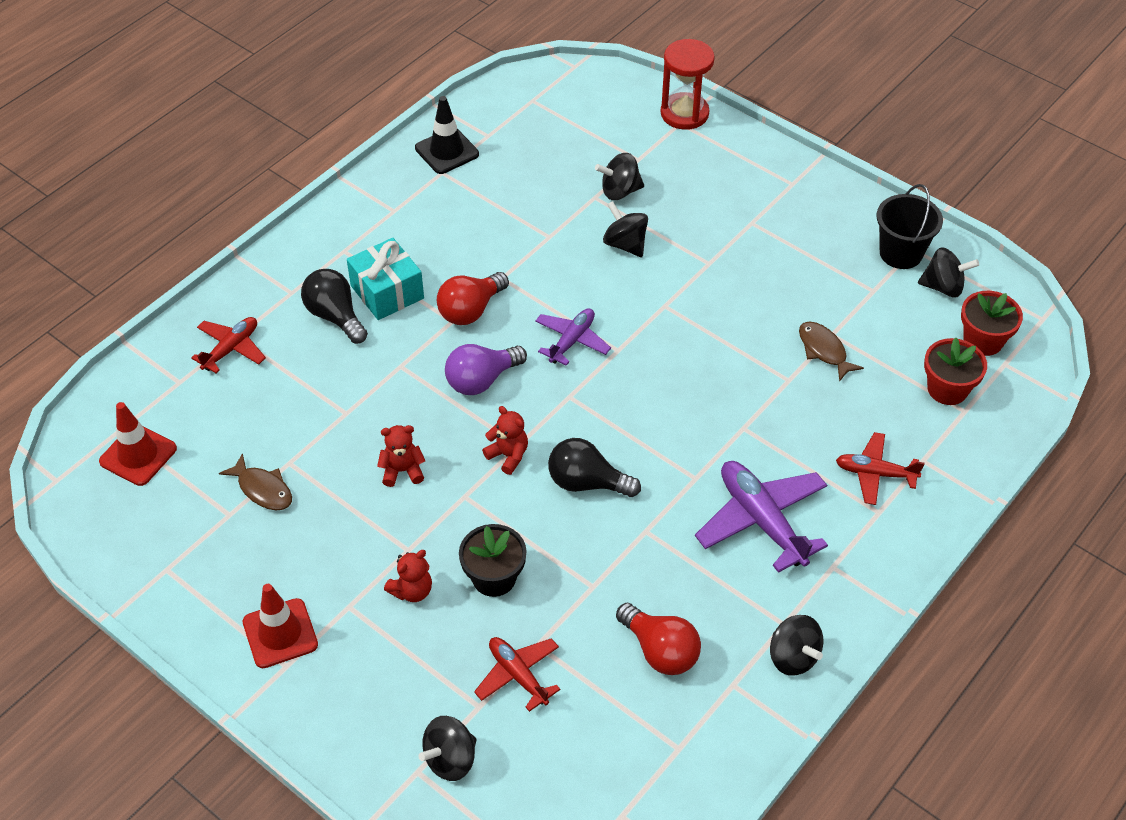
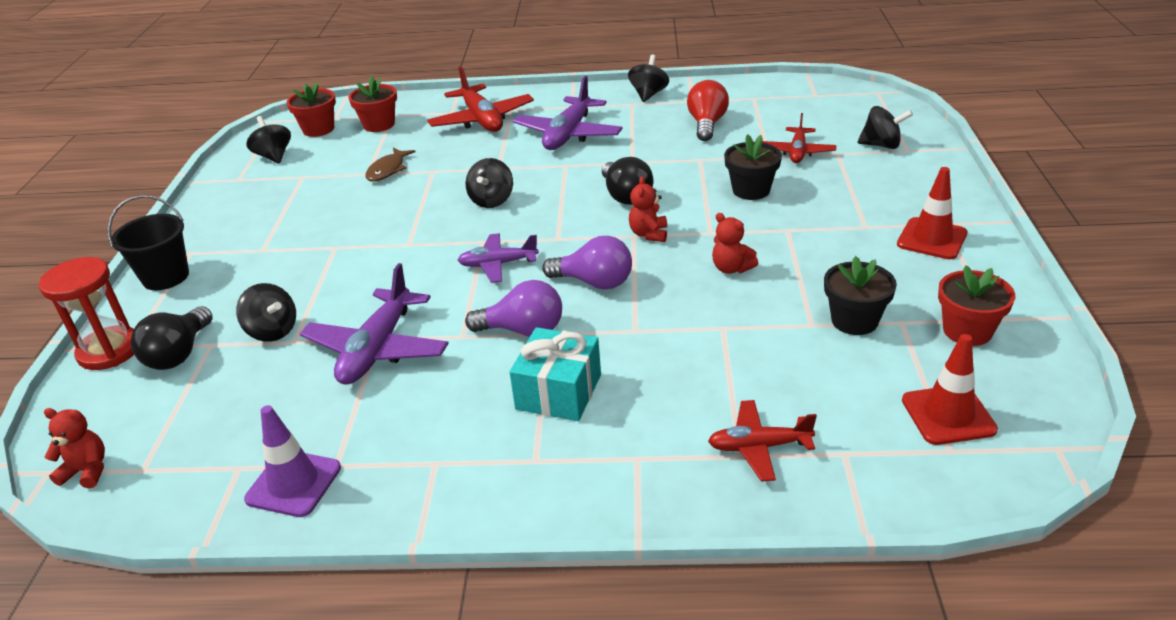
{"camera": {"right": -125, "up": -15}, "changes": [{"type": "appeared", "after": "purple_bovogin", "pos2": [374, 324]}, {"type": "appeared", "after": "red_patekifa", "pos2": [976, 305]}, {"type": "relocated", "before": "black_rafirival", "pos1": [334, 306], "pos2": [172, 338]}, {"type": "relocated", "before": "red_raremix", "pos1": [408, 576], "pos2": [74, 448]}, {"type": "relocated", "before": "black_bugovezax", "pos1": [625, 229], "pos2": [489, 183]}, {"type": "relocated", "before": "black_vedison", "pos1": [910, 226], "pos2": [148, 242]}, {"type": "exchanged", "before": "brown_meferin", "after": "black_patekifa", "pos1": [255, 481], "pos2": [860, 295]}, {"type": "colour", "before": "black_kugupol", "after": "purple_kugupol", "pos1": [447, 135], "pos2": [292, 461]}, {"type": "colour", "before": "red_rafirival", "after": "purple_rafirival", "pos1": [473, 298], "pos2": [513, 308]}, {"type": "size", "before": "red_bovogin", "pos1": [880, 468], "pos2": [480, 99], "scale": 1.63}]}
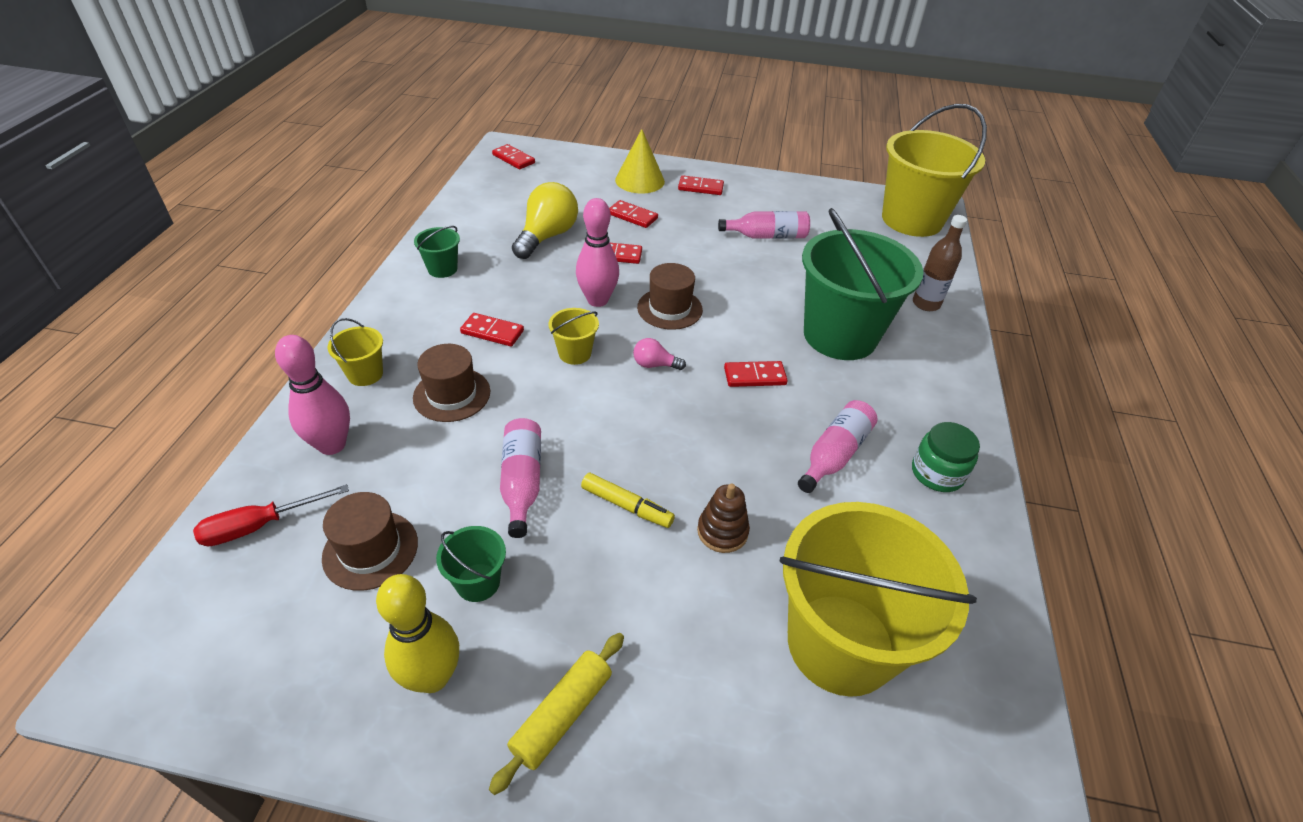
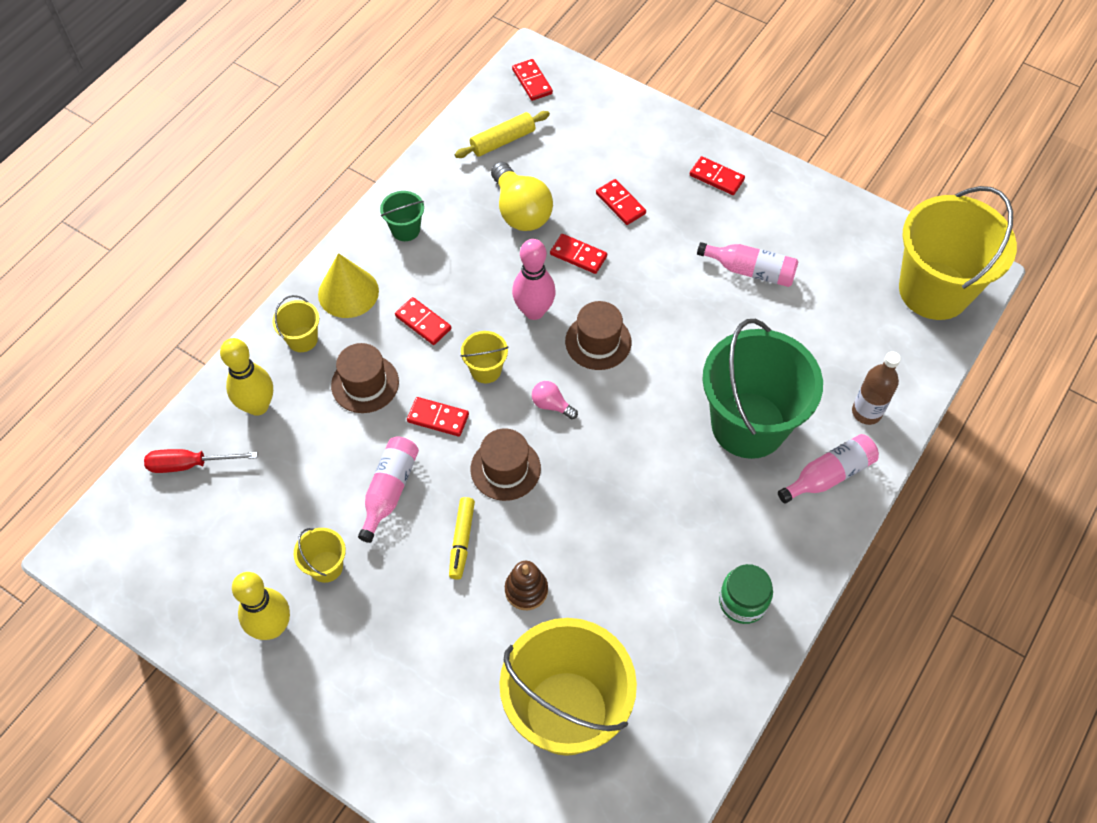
{"camera": {"right": 25, "up": 15}, "changes": [{"type": "relocated", "before": "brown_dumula", "pos1": [370, 541], "pos2": [506, 464]}, {"type": "relocated", "before": "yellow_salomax", "pos1": [556, 714], "pos2": [502, 134]}, {"type": "relocated", "before": "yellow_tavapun", "pos1": [640, 161], "pos2": [348, 285]}, {"type": "relocated", "before": "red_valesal", "pos1": [756, 374], "pos2": [438, 417]}, {"type": "relocated", "before": "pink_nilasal", "pos1": [838, 446], "pos2": [828, 469]}, {"type": "colour", "before": "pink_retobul", "after": "yellow_retobul", "pos1": [312, 395], "pos2": [246, 377]}, {"type": "colour", "before": "green_vedison", "after": "yellow_vedison", "pos1": [471, 564], "pos2": [320, 555]}, {"type": "spun", "before": "yellow_rafirival", "pos1": [545, 220], "pos2": [522, 196], "turn": 105}, {"type": "spun", "before": "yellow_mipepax", "pos1": [628, 500], "pos2": [462, 538], "turn": 45}]}
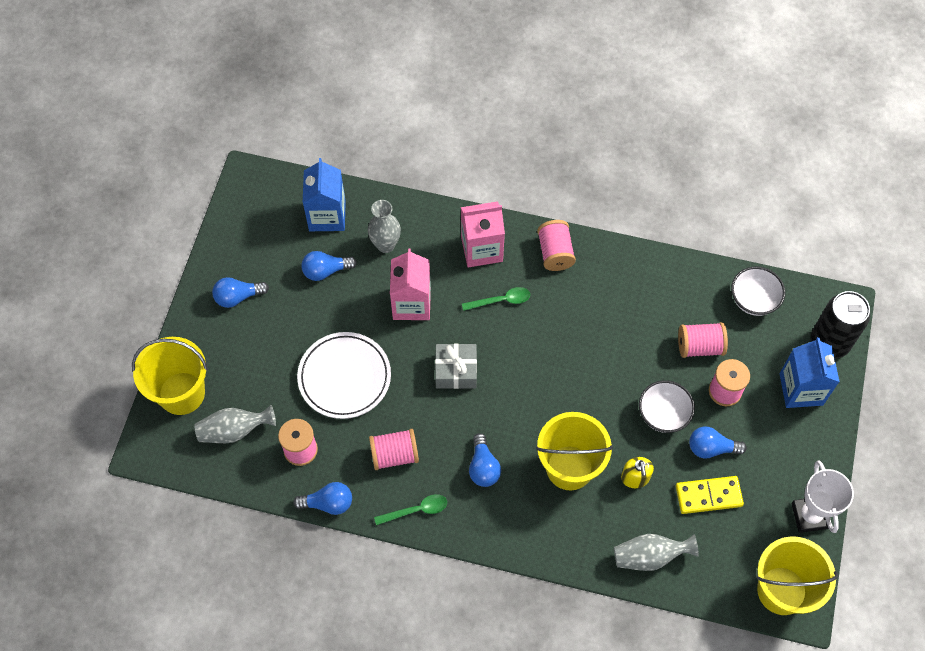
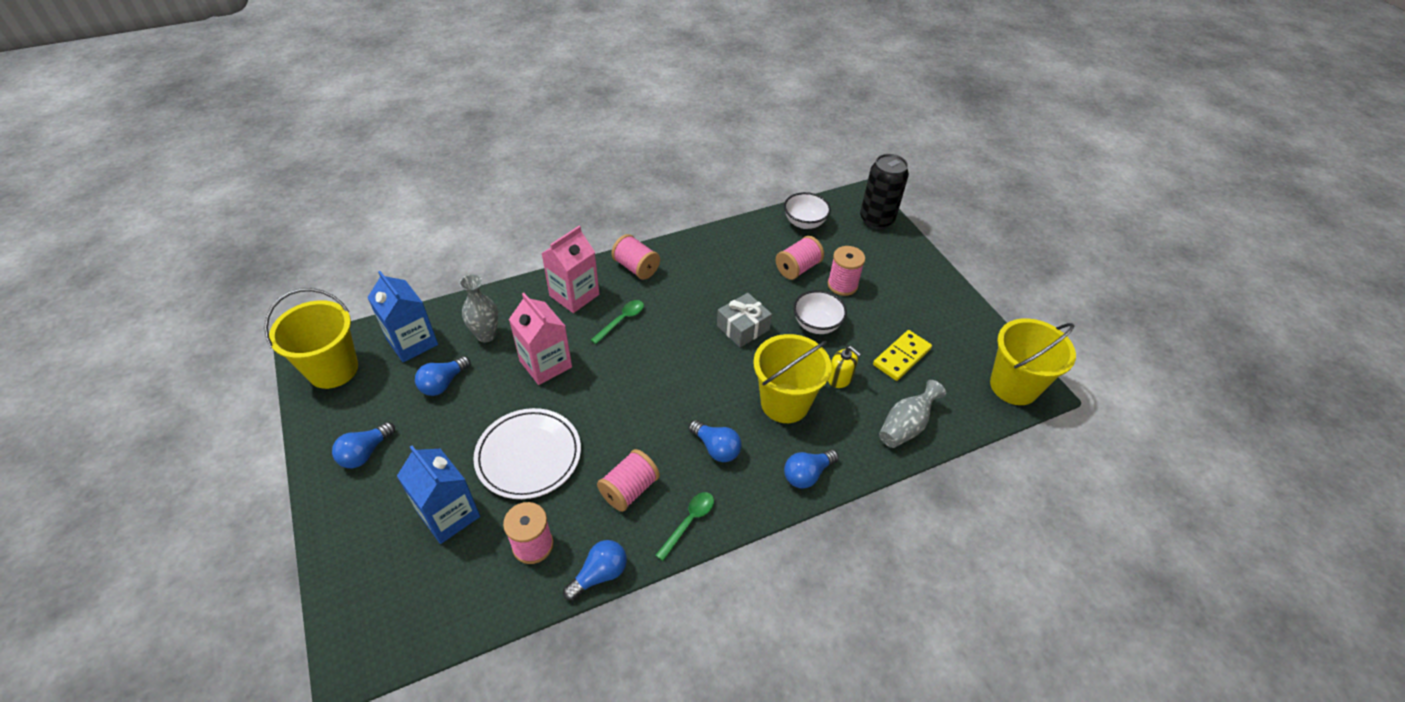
{"camera": {"right": -40, "up": -15}, "changes": [{"type": "missing", "before": "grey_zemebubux", "pos1": [235, 424]}, {"type": "missing", "before": "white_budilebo", "pos1": [822, 496]}, {"type": "relocated", "before": "yellow_vedison", "pos1": [170, 376], "pos2": [311, 338]}, {"type": "relocated", "before": "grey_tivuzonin", "pos1": [456, 366], "pos2": [744, 320]}, {"type": "relocated", "before": "blue_rafirival", "pos1": [718, 442], "pos2": [811, 468]}, {"type": "relocated", "before": "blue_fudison", "pos1": [810, 372], "pos2": [438, 495]}]}
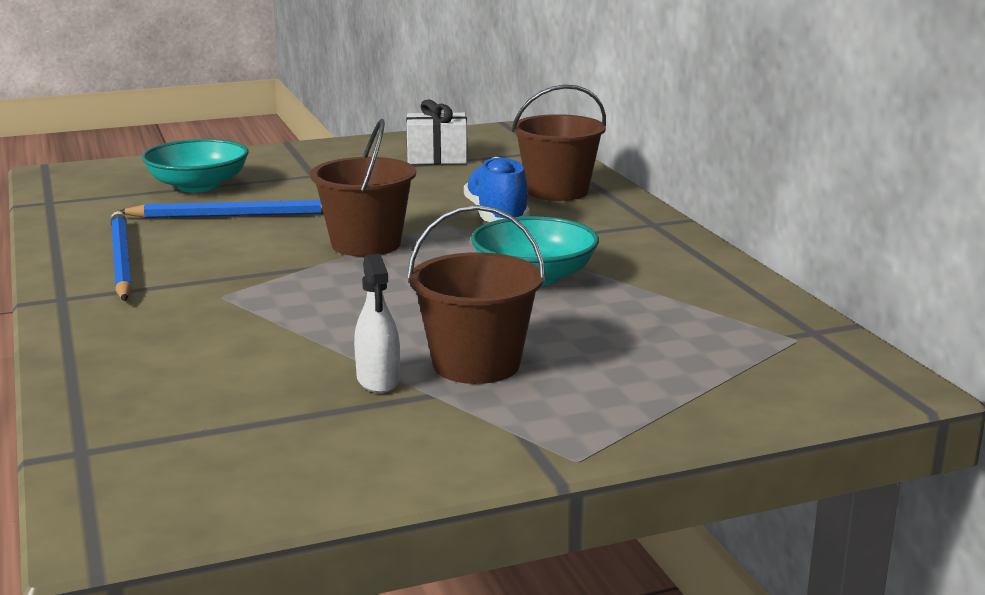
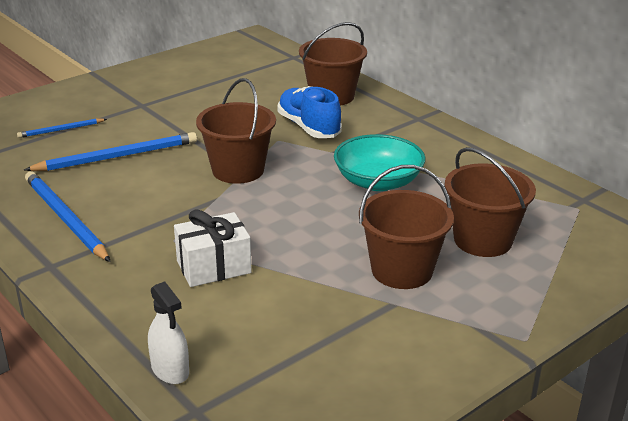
{"camera": {"right": -20, "up": 10}, "changes": [{"type": "appeared", "after": "brown_vedison", "pos2": [490, 202]}, {"type": "relocated", "before": "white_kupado", "pos1": [377, 323], "pos2": [168, 333]}, {"type": "relocated", "before": "white_tivuzonin", "pos1": [436, 131], "pos2": [213, 248]}, {"type": "exchanged", "before": "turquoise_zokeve", "after": "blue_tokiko", "pos1": [195, 166], "pos2": [62, 128]}]}
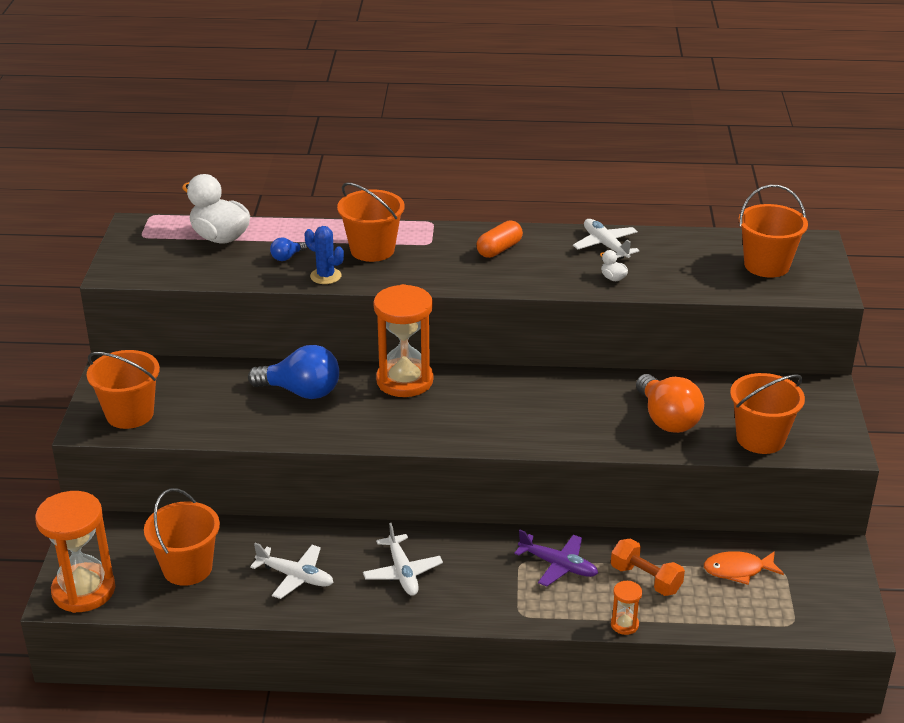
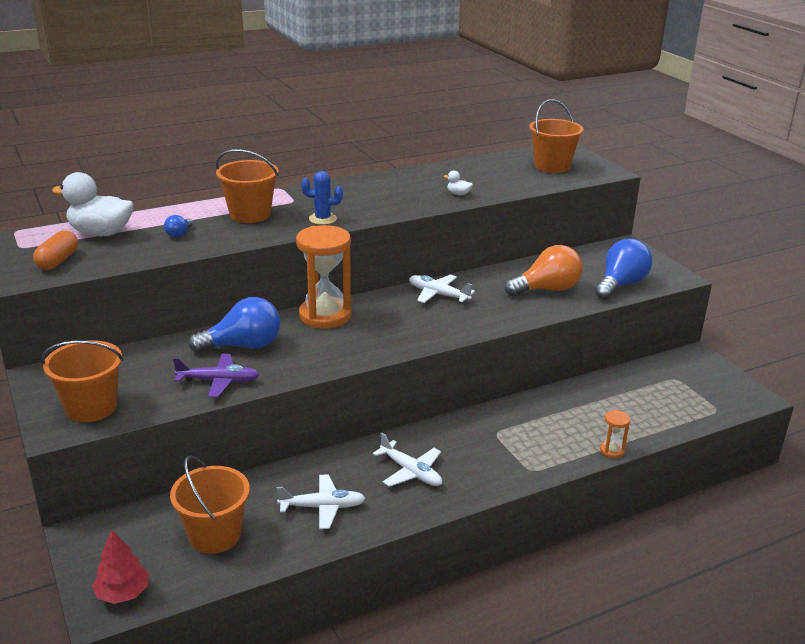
{"camera": {"right": -30, "up": -5}, "changes": [{"type": "missing", "before": "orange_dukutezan", "pos1": [648, 567]}, {"type": "missing", "before": "orange_meferin", "pos1": [744, 568]}, {"type": "relocated", "before": "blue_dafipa", "pos1": [324, 255], "pos2": [322, 198]}, {"type": "relocated", "before": "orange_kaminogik", "pos1": [499, 239], "pos2": [55, 250]}, {"type": "relocated", "before": "purple_bovogin", "pos1": [556, 558], "pos2": [216, 375]}, {"type": "relocated", "before": "white_bovogin", "pos1": [606, 239], "pos2": [442, 288]}, {"type": "exchanged", "before": "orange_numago", "after": "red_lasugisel", "pos1": [75, 552], "pos2": [120, 567]}, {"type": "exchanged", "before": "orange_vedison", "after": "blue_rafirival", "pos1": [767, 413], "pos2": [623, 269]}, {"type": "spun", "before": "orange_rafirival", "pos1": [670, 403], "pos2": [544, 270], "turn": -60}]}
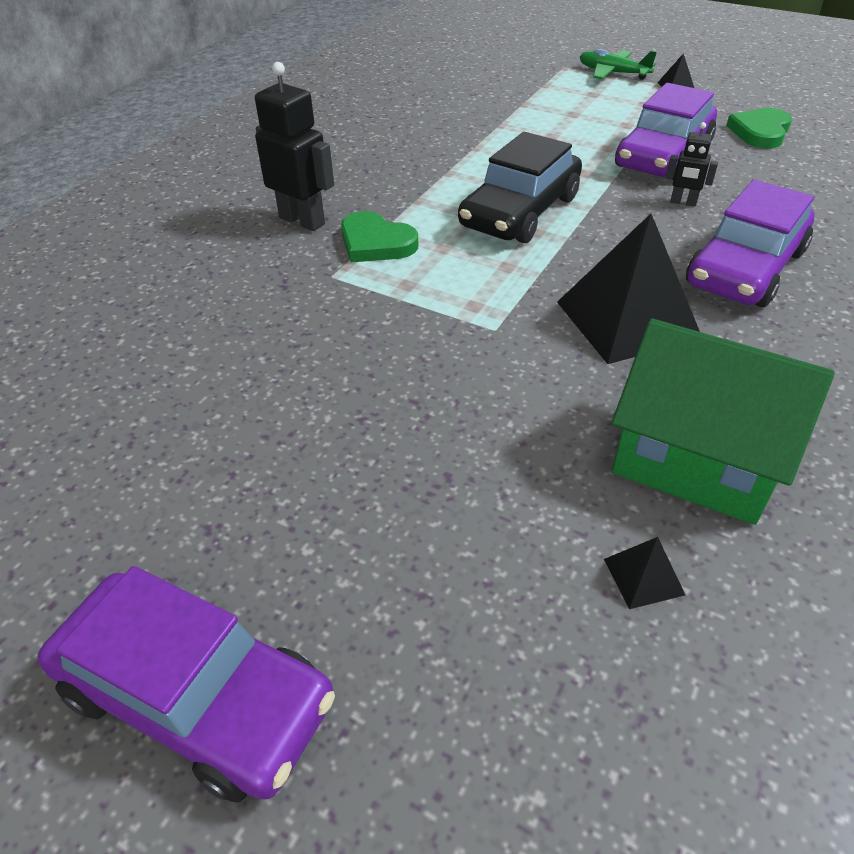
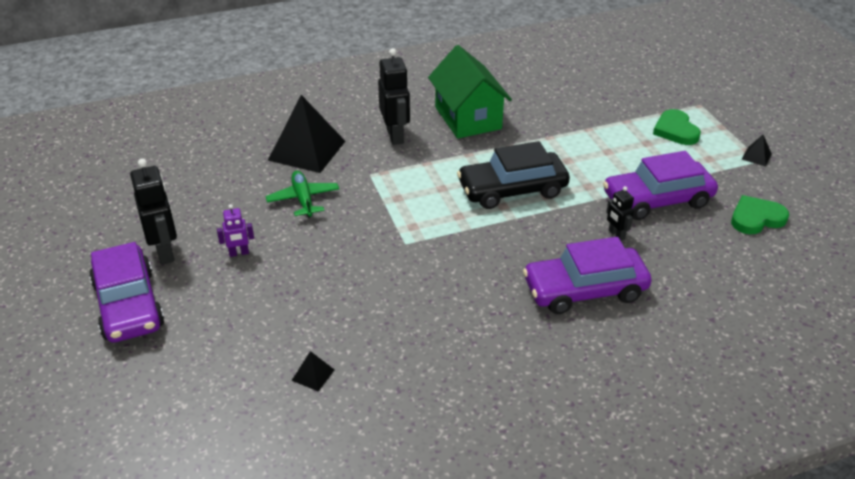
{"camera": {"right": 40, "up": -5}, "changes": [{"type": "appeared", "after": "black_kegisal", "pos2": [153, 212]}, {"type": "appeared", "after": "purple_kegisal", "pos2": [235, 230]}, {"type": "relocated", "before": "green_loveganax", "pos1": [379, 236], "pos2": [677, 127]}, {"type": "relocated", "before": "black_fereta", "pos1": [628, 289], "pos2": [306, 134]}, {"type": "relocated", "before": "green_bovogin", "pos1": [618, 64], "pos2": [302, 194]}, {"type": "relocated", "before": "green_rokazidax", "pos1": [723, 422], "pos2": [470, 92]}]}
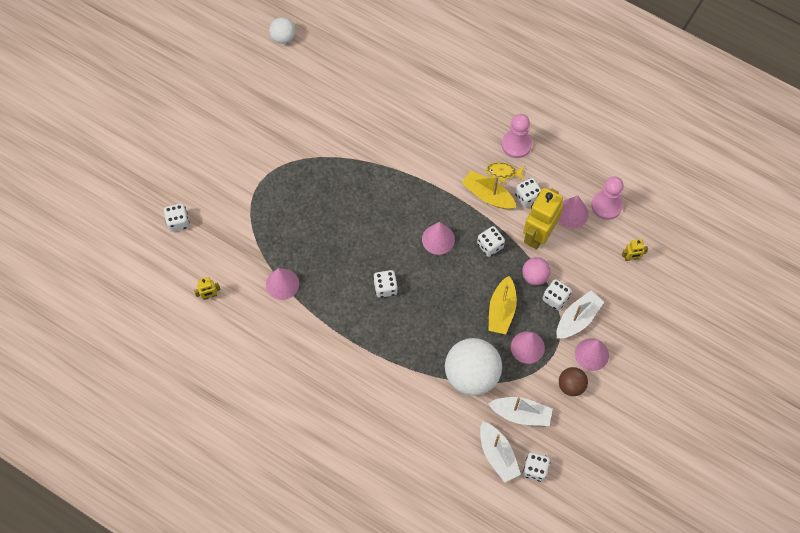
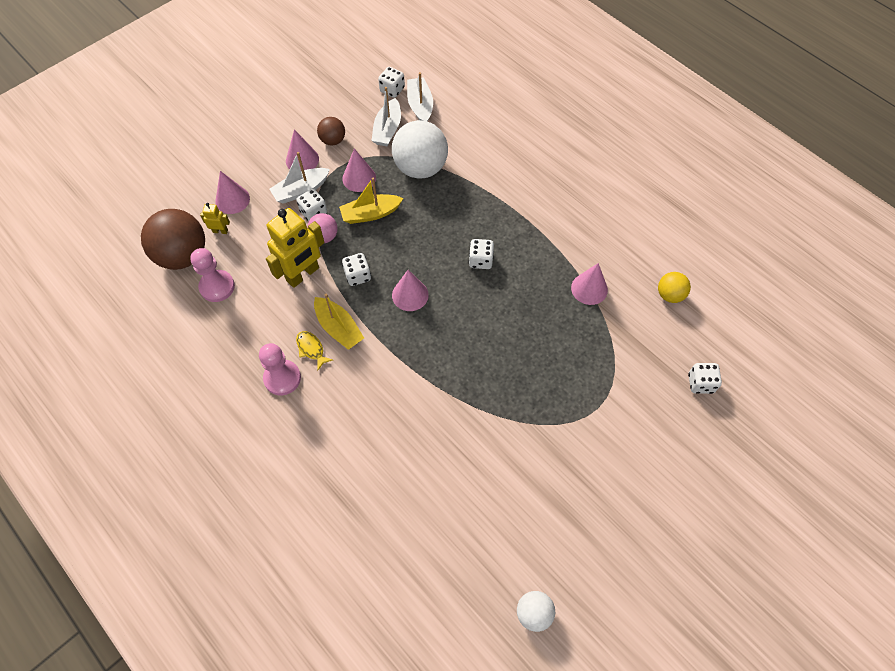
{"camera": {"right": -165, "up": -5}, "changes": [{"type": "missing", "before": "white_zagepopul", "pos1": [528, 192]}, {"type": "appeared", "after": "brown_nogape", "pos2": [173, 239]}, {"type": "relocated", "before": "pink_tavapun", "pos1": [574, 212], "pos2": [232, 192]}, {"type": "exchanged", "before": "yellow_kegisal", "after": "yellow_nogape", "pos1": [207, 288], "pos2": [674, 287]}, {"type": "spun", "before": "yellow_meferin", "pos1": [505, 173], "pos2": [314, 351], "turn": -150}, {"type": "spun", "before": "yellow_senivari", "pos1": [502, 305], "pos2": [371, 200], "turn": -135}, {"type": "spun", "before": "white_senivari", "pos1": [520, 411], "pos2": [386, 116], "turn": -105}]}
